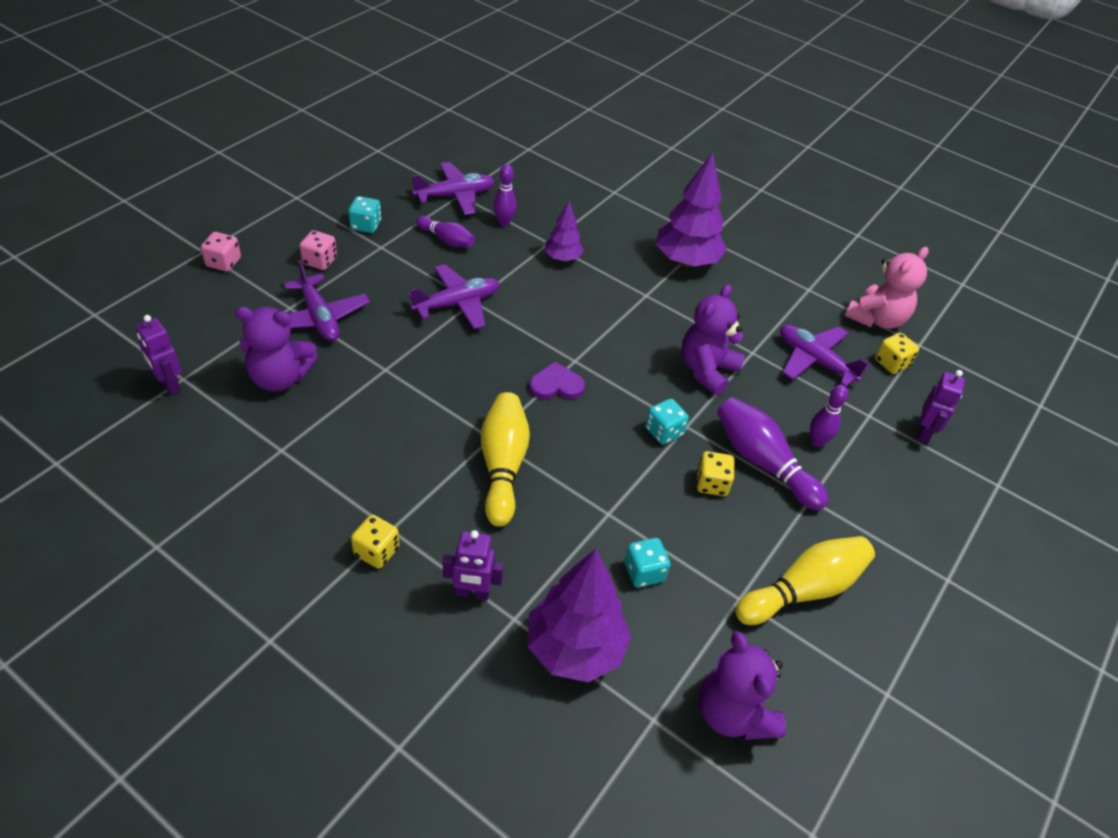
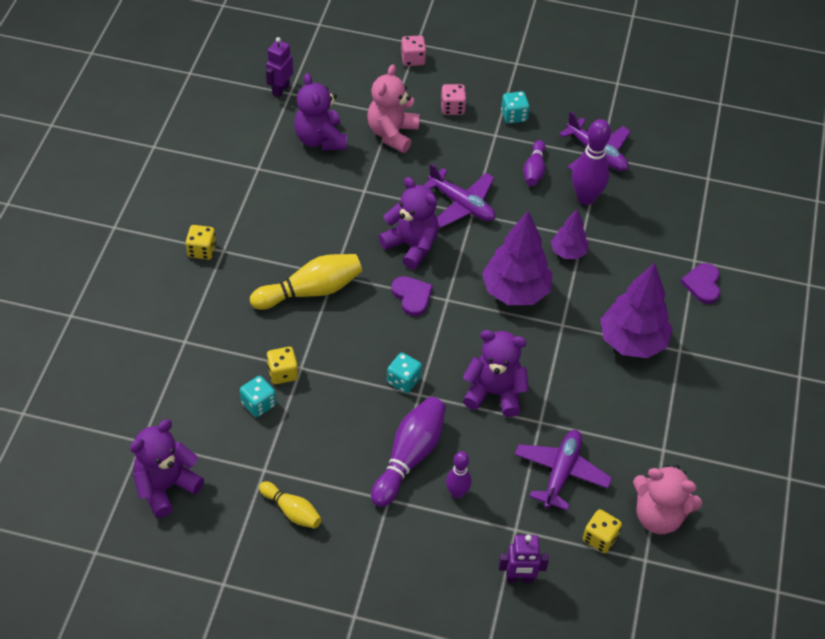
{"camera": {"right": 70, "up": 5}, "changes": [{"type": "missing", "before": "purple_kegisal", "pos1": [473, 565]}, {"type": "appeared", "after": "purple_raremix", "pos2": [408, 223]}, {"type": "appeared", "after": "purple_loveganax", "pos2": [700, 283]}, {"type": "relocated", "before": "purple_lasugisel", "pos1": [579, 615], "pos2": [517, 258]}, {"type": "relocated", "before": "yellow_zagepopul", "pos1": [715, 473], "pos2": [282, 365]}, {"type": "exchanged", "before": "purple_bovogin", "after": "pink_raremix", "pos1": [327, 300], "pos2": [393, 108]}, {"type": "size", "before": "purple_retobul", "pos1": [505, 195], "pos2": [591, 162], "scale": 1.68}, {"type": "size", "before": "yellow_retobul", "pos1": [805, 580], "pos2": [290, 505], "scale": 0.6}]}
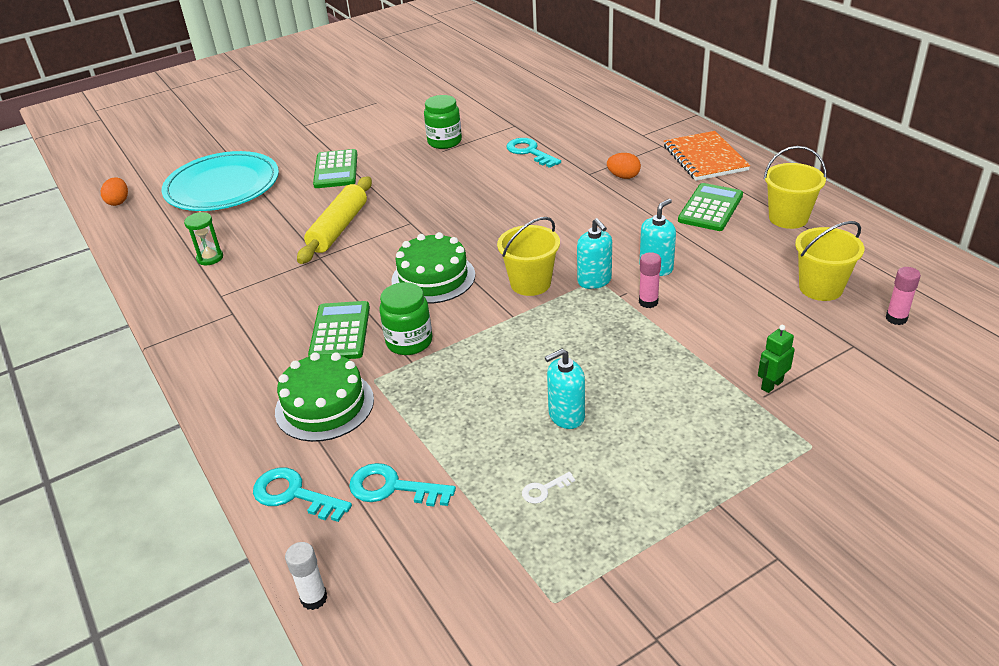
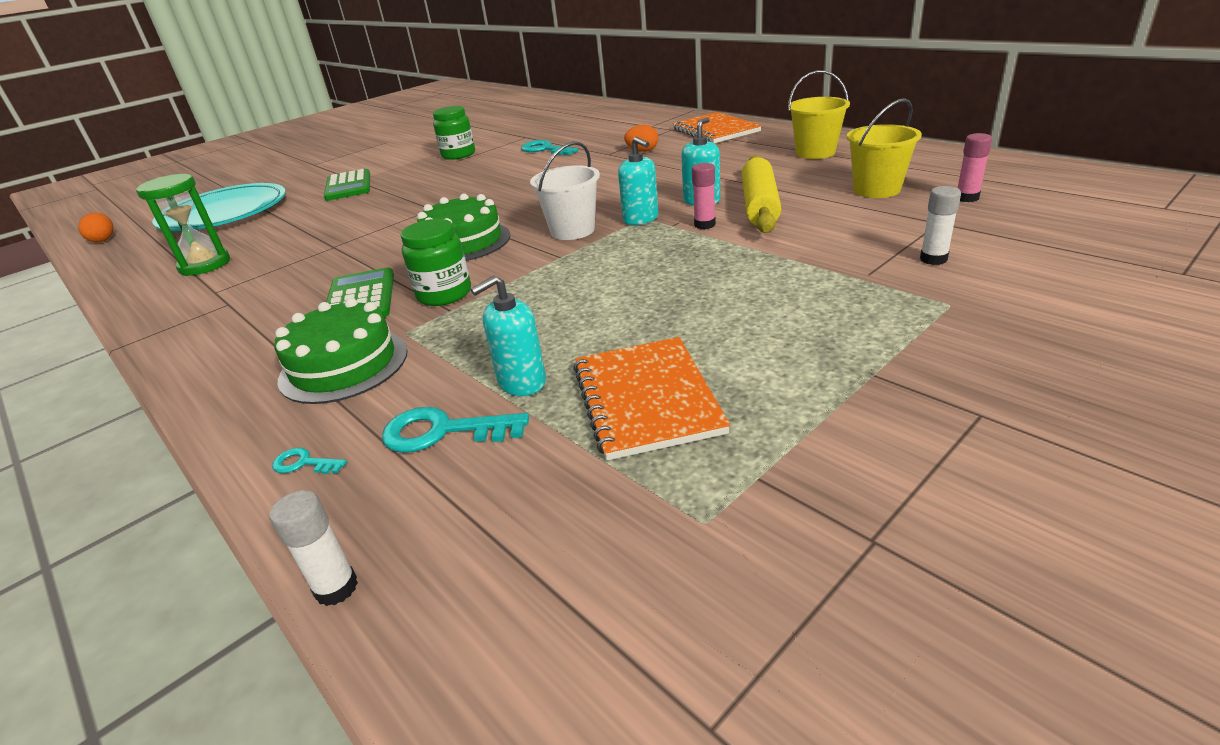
{"camera": {"right": -10, "up": -5}, "changes": [{"type": "missing", "before": "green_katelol", "pos1": [710, 207]}, {"type": "missing", "before": "green_kegisal", "pos1": [776, 359]}, {"type": "appeared", "after": "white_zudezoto", "pos2": [940, 225]}, {"type": "relocated", "before": "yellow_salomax", "pos1": [334, 220], "pos2": [762, 194]}, {"type": "relocated", "before": "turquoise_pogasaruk", "pos1": [565, 389], "pos2": [508, 335]}, {"type": "exchanged", "before": "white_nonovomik", "after": "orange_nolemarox", "pos1": [548, 488], "pos2": [651, 398]}, {"type": "colour", "before": "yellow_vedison", "after": "white_vedison", "pos1": [528, 256], "pos2": [565, 190]}, {"type": "size", "before": "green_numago", "pos1": [203, 238], "pos2": [183, 225], "scale": 1.62}, {"type": "size", "before": "turquoise_nonovomik", "pos1": [302, 494], "pos2": [309, 461], "scale": 0.52}]}
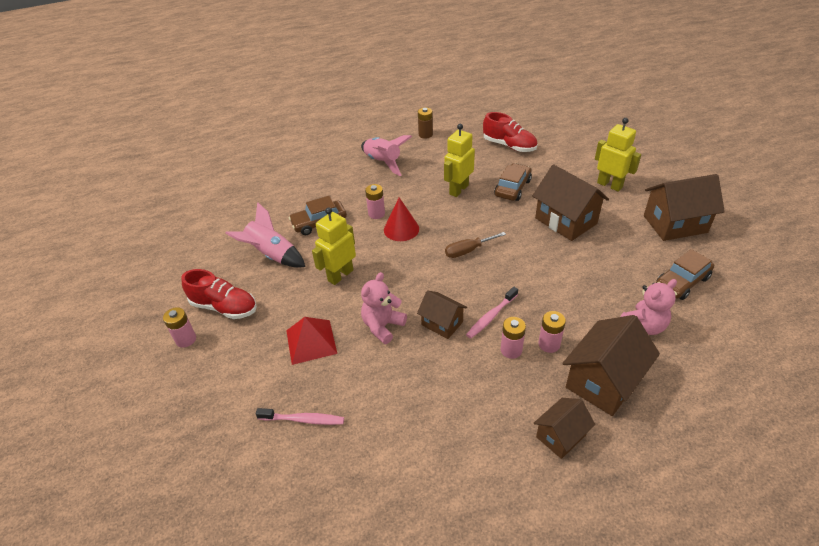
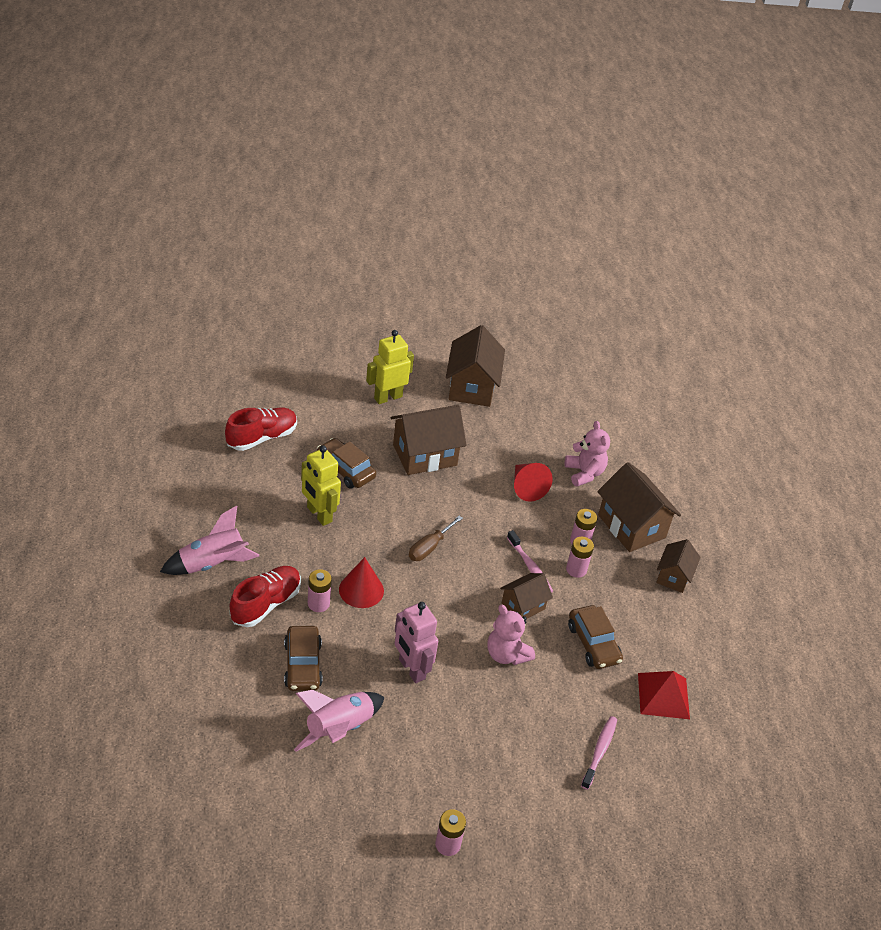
{"camera": {"right": -80, "up": 0}, "changes": [{"type": "missing", "before": "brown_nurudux", "pos1": [425, 123]}, {"type": "appeared", "after": "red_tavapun", "pos2": [533, 482]}, {"type": "relocated", "before": "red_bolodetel", "pos1": [219, 294], "pos2": [265, 596]}, {"type": "relocated", "before": "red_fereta", "pos1": [311, 341], "pos2": [664, 695]}, {"type": "relocated", "before": "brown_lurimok", "pos1": [685, 274], "pos2": [595, 637]}, {"type": "colour", "before": "yellow_kegisal", "after": "pink_kegisal", "pos1": [334, 246], "pos2": [416, 642]}, {"type": "spun", "before": "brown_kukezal", "pos1": [475, 245], "pos2": [436, 538], "turn": 45}, {"type": "spun", "before": "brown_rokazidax", "pos1": [564, 428], "pos2": [678, 566], "turn": 45}]}
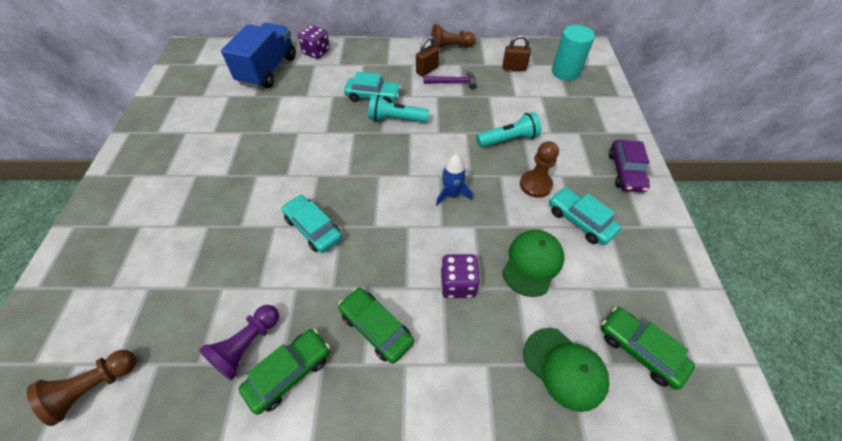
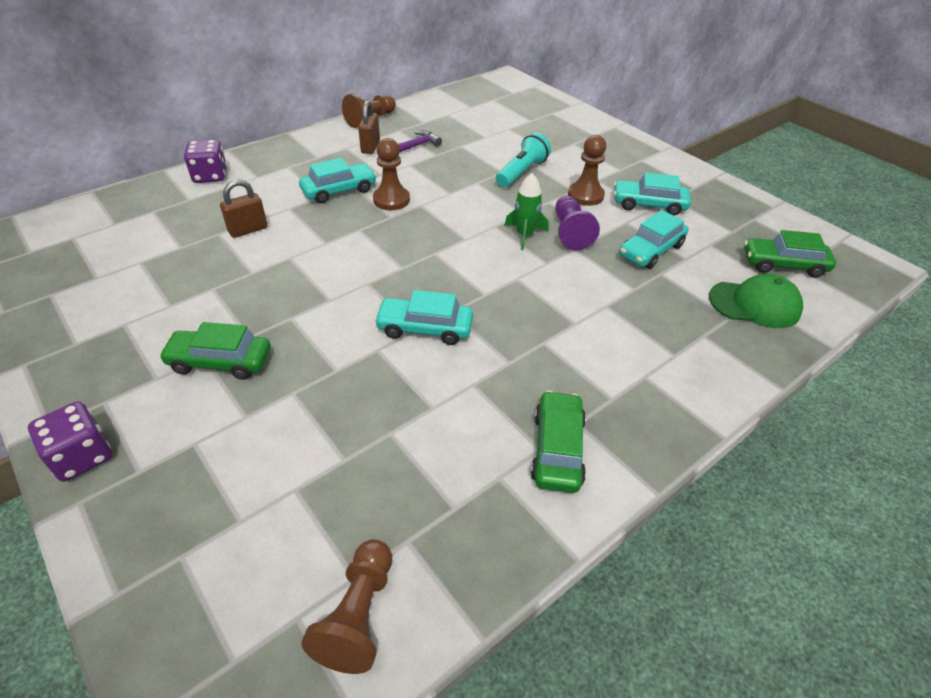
{"camera": {"right": -40, "up": -10}, "changes": [{"type": "missing", "before": "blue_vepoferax", "pos1": [258, 55]}, {"type": "missing", "before": "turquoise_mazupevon", "pos1": [573, 53]}, {"type": "missing", "before": "purple_lurimok", "pos1": [629, 166]}, {"type": "relocated", "before": "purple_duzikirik", "pos1": [239, 343], "pos2": [577, 223]}, {"type": "relocated", "before": "green_lurimok", "pos1": [376, 326], "pos2": [215, 351]}, {"type": "relocated", "before": "purple_zagepopul", "pos1": [460, 276], "pos2": [70, 441]}, {"type": "relocated", "before": "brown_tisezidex", "pos1": [516, 52], "pos2": [243, 208]}, {"type": "exchanged", "before": "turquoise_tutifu", "after": "brown_duzikirik", "pos1": [399, 109], "pos2": [391, 174]}, {"type": "exchanged", "before": "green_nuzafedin", "after": "turquoise_lurimok", "pos1": [533, 263], "pos2": [653, 239]}, {"type": "colour", "before": "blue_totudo", "after": "green_totudo", "pos1": [454, 180], "pos2": [526, 211]}]}
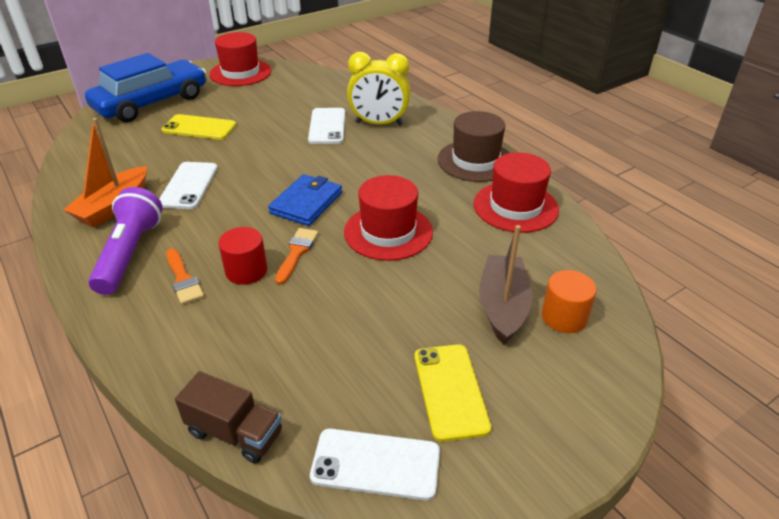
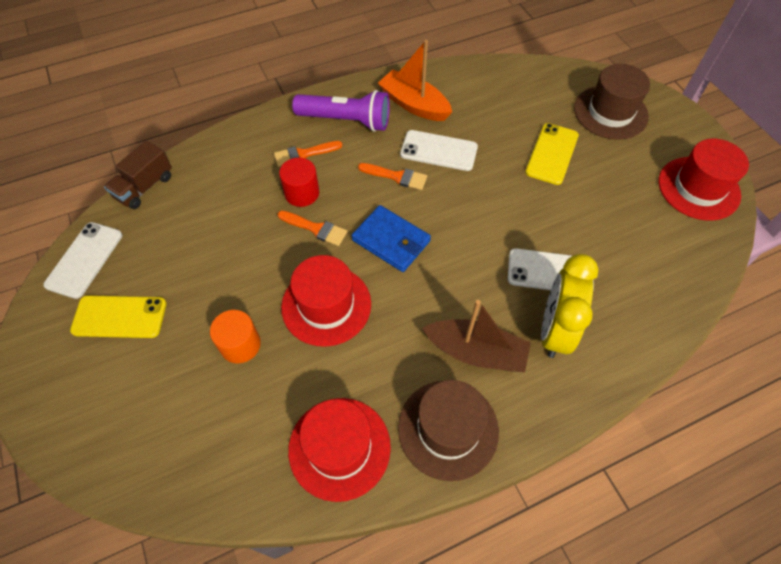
{"camera": {"right": 100, "up": 20}, "changes": [{"type": "appeared", "after": "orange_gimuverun", "pos2": [392, 176]}, {"type": "relocated", "before": "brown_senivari", "pos1": [506, 285], "pos2": [476, 336]}, {"type": "relocated", "before": "orange_mazupevon", "pos1": [569, 301], "pos2": [235, 336]}, {"type": "exchanged", "before": "blue_lurimok", "after": "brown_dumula", "pos1": [145, 87], "pos2": [612, 102]}]}
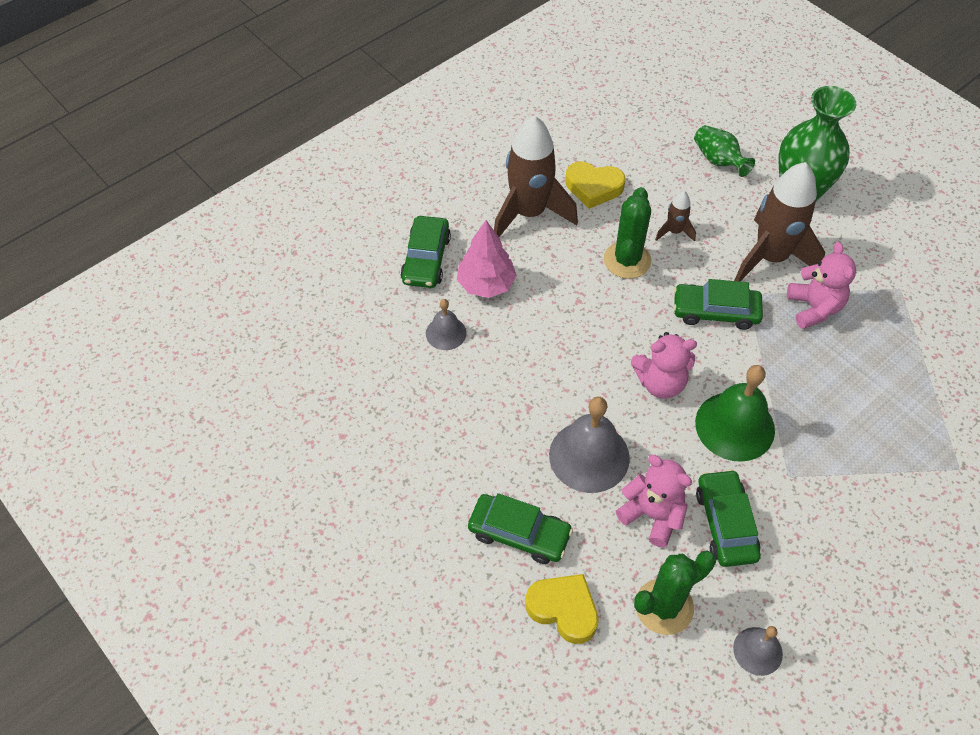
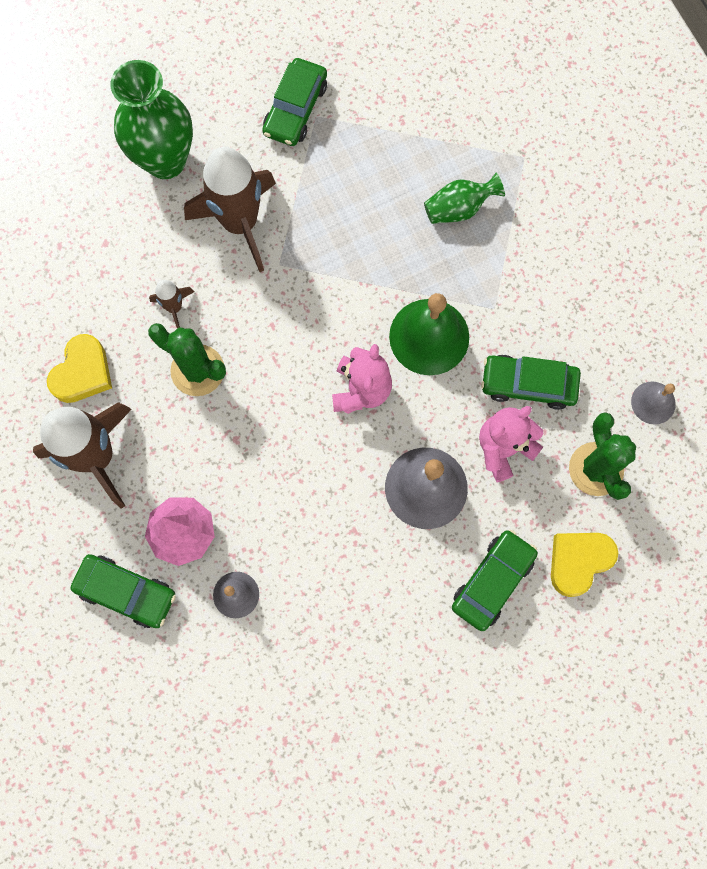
{"camera": {"right": -75, "up": 20}, "changes": [{"type": "missing", "before": "pink_raremix", "pos1": [821, 285]}, {"type": "relocated", "before": "green_lurimok", "pos1": [718, 304], "pos2": [294, 102]}, {"type": "relocated", "before": "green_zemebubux", "pos1": [724, 151], "pos2": [464, 198]}]}
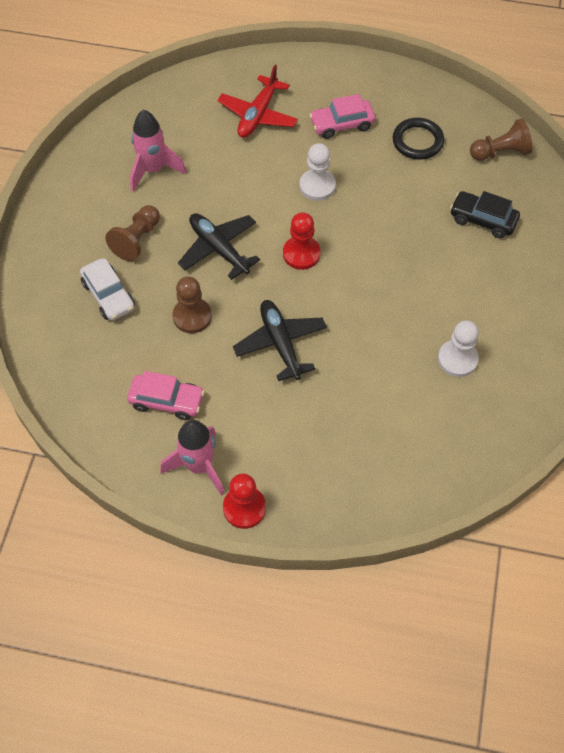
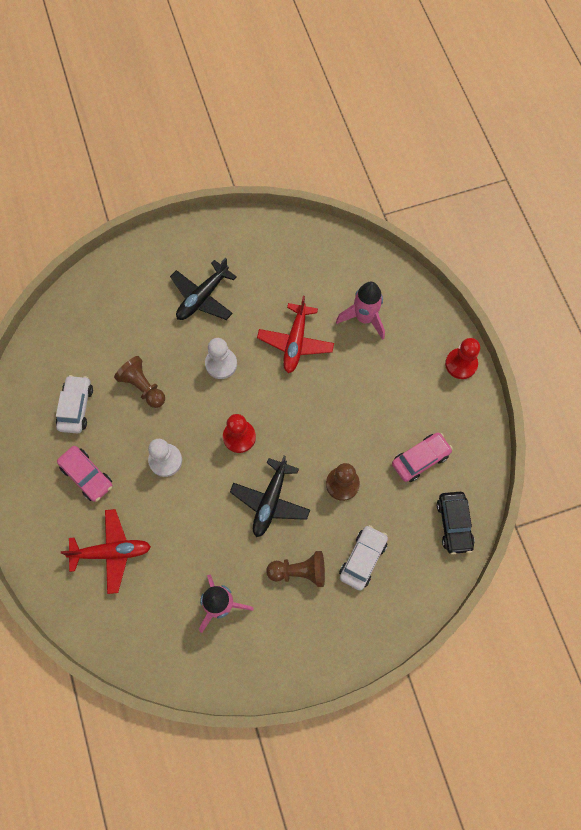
{"camera": {"right": -120, "up": 10}, "changes": [{"type": "appeared", "after": "red_bovogin", "pos2": [295, 334]}, {"type": "relocated", "before": "pink_totudo", "pos1": [192, 458], "pos2": [360, 311]}, {"type": "relocated", "before": "black_bovogin", "pos1": [280, 340], "pos2": [203, 289]}, {"type": "relocated", "before": "white_duzikirik", "pos1": [458, 348], "pos2": [221, 358]}, {"type": "relocated", "before": "black_lurimok", "pos1": [485, 214], "pos2": [456, 523]}, {"type": "relocated", "before": "brown_duzikirik", "pos1": [501, 139], "pos2": [139, 382]}, {"type": "exchanged", "before": "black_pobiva", "after": "white_lurimok", "pos1": [419, 139], "pos2": [74, 404]}, {"type": "spun", "before": "pink_lurimok", "pos1": [166, 395], "pos2": [422, 457], "turn": 75}]}
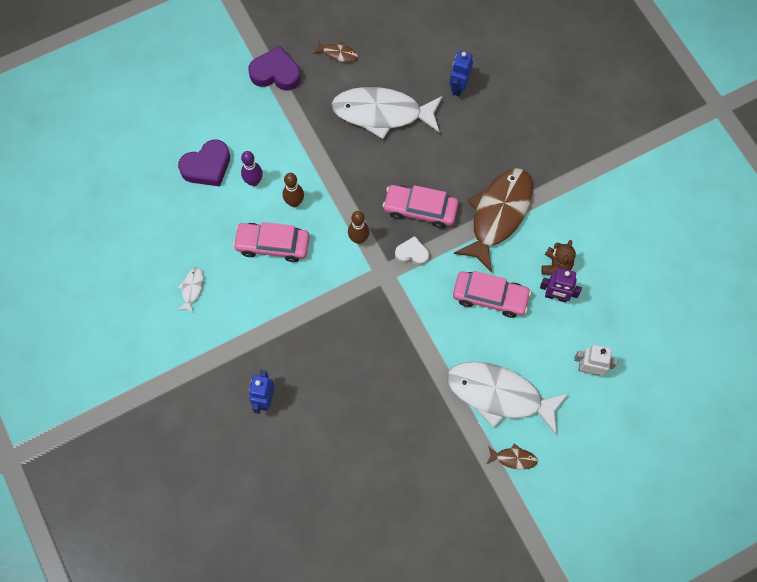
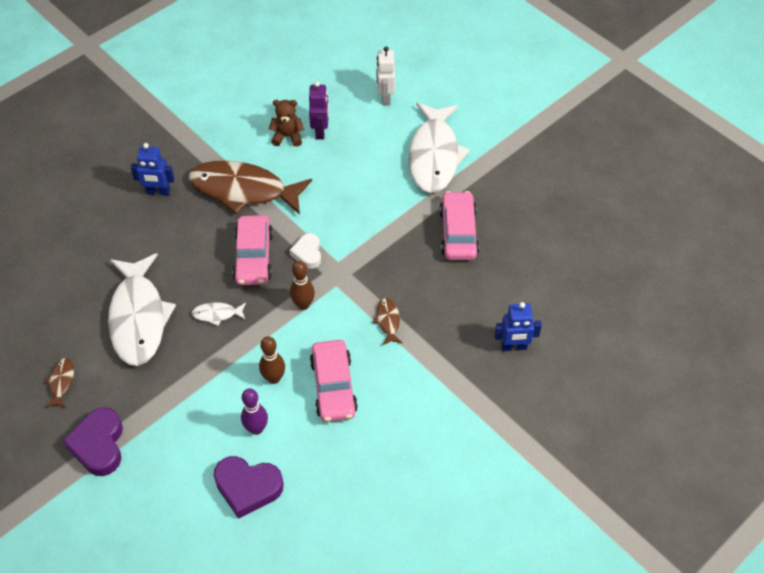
{"camera": {"right": -105, "up": -15}, "changes": [{"type": "relocated", "before": "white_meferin", "pos1": [190, 291], "pos2": [219, 314]}, {"type": "relocated", "before": "blue_kegisal", "pos1": [461, 73], "pos2": [152, 169]}, {"type": "relocated", "before": "pink_lurimok", "pos1": [492, 294], "pos2": [459, 225]}, {"type": "relocated", "before": "brown_meferin", "pos1": [512, 457], "pos2": [387, 321]}, {"type": "spun", "before": "purple_loveganax", "pos1": [204, 163], "pos2": [249, 487], "turn": 150}]}
